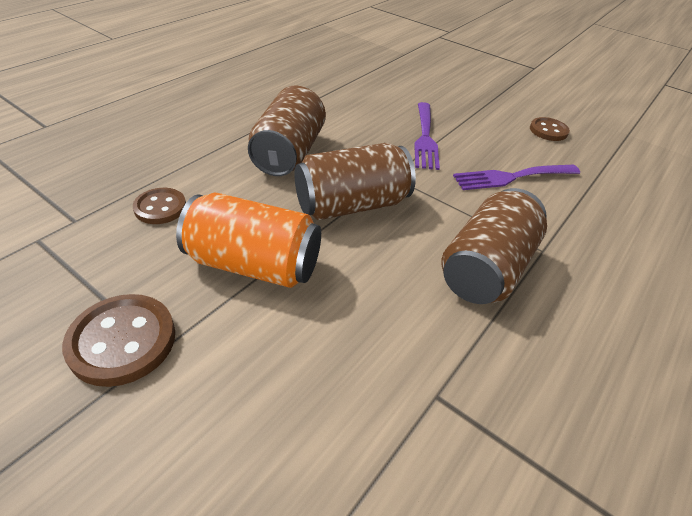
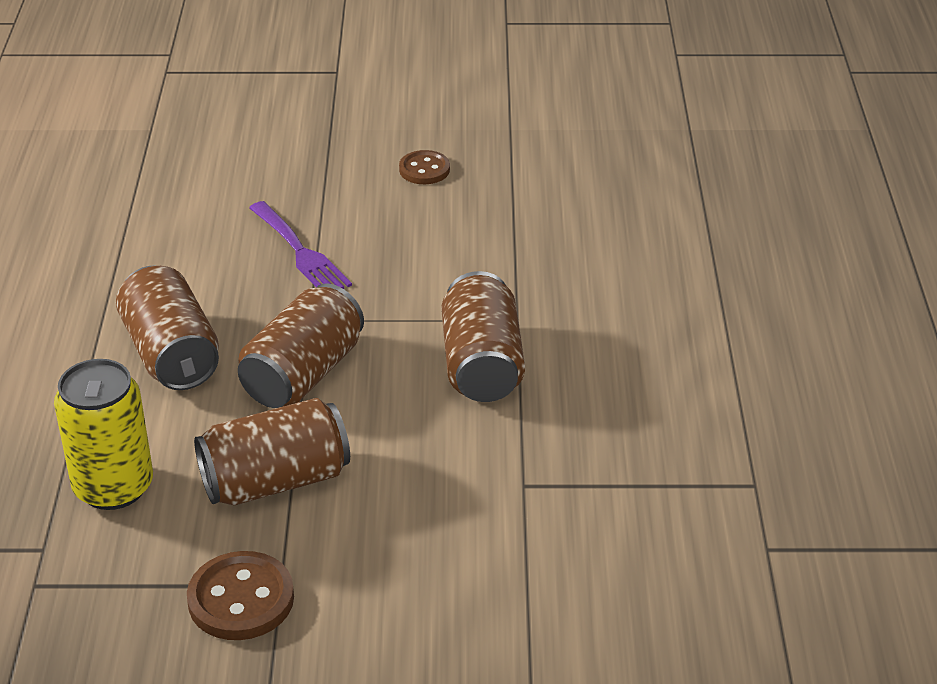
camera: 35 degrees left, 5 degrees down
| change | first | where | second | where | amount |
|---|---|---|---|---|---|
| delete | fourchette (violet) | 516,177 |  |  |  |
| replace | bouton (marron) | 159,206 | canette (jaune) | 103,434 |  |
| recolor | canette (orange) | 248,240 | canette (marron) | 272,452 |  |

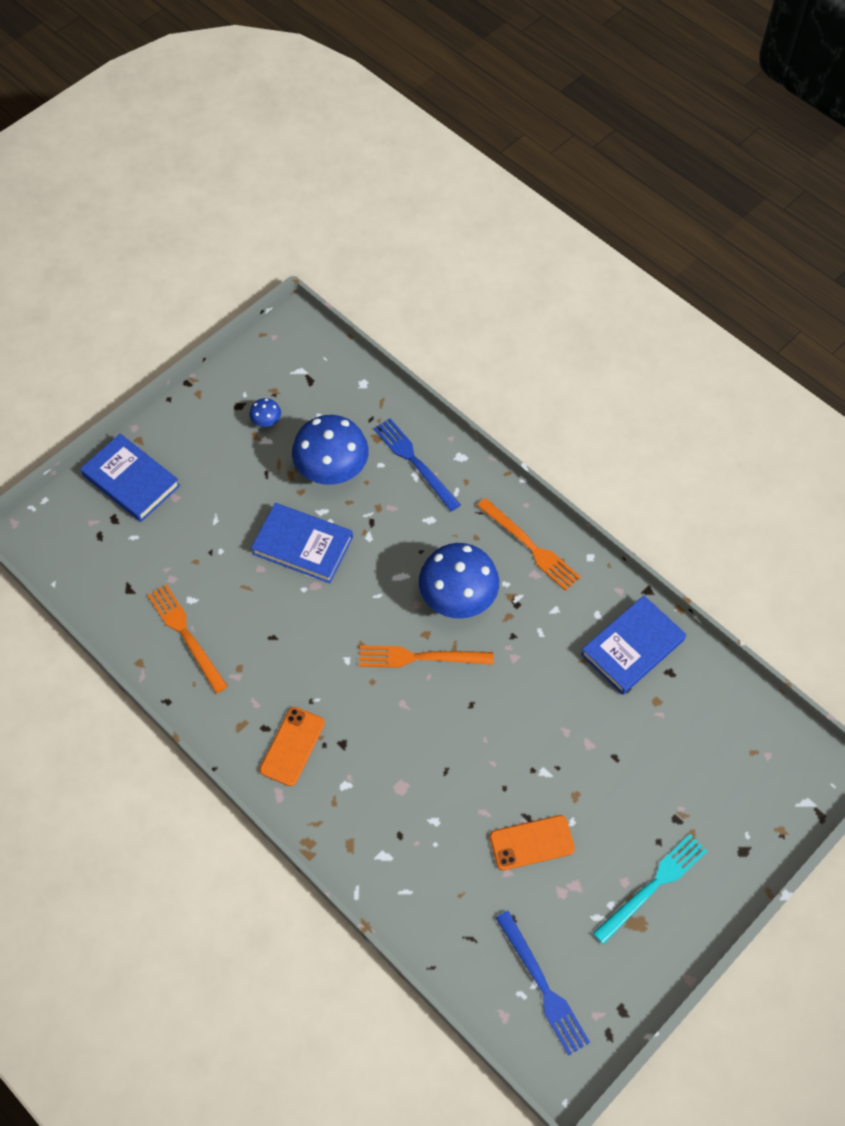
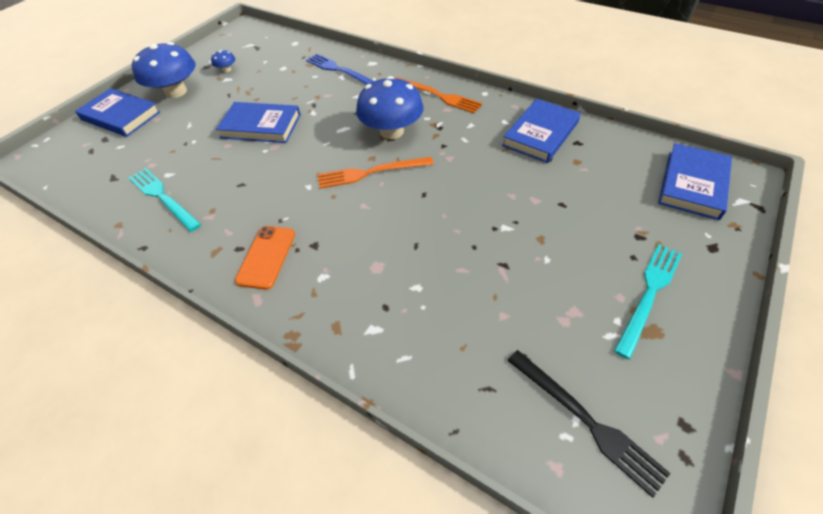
camera: 10 degrees left, 10 degrees down
| change | first | where | second | where | amount |
|---|---|---|---|---|---|
| move | champignon (bleu) | 330,450 |  | 163,70 |  |
| recolor | fourchette (orange) | 187,639 | fourchette (turquoise) | 165,200 |  |
| delete | téléphone (orange) | 532,843 |  |  |  |
| recolor | fourchette (bleu) | 543,983 | fourchette (noir) | 589,424 |  |
| insert |  |  | livre (bleu) | 695,181 |  |

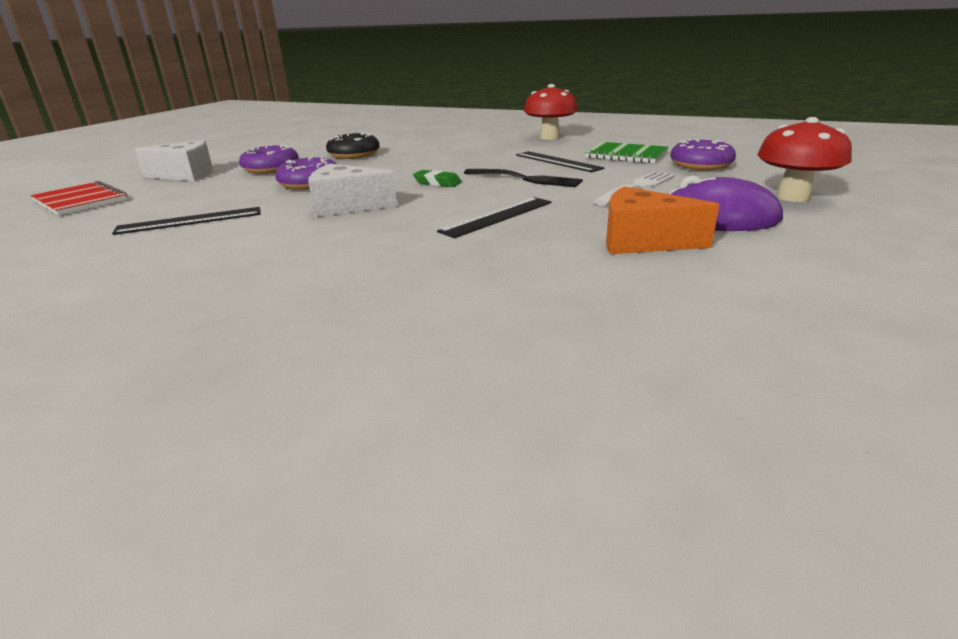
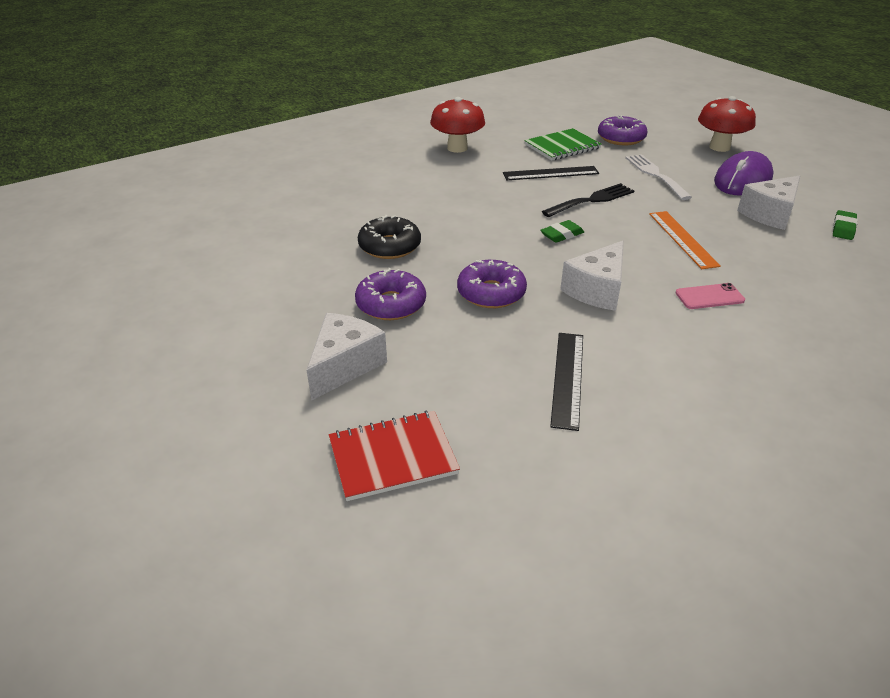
camera: 60 degrees left, 10 degrees up
| change | first | where | second | where | amount |
|---|---|---|---|---|---|
| recolor | fromage (orange) | 662,220 | fromage (blanc) | 768,202 |  |
| recolor | règle (noir) | 494,217 | règle (orange) | 685,240 |  |
| insert |  |  | gomme (vert) | 845,225 |  |
| insert |  |  | téléphone (rose) | 710,296 |  |

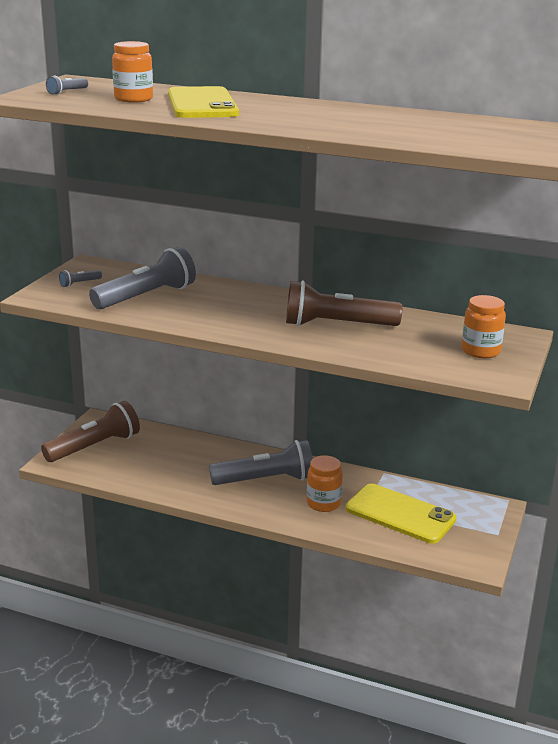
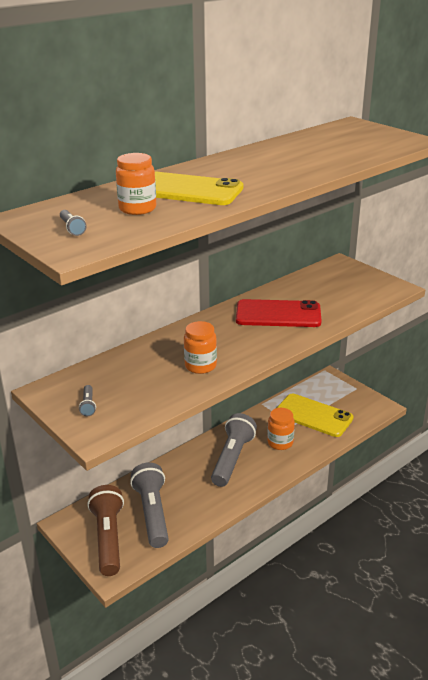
camera: 60 degrees left, 5 degrees up
| change | first | where | second | where | amount |
|---|---|---|---|---|---|
| move | lampe de poche (gris) | 142,278 |  | 149,505 |  |
| replace | lampe de poche (marron) | 344,303 | téléphone (rouge) | 279,313 |  |
| move | bocal (orange) | 484,326 |  | 200,347 |  |
| rotate | téléphone (jaune) | 401,513 |  | 315,415 | 60 degrees clockwise |

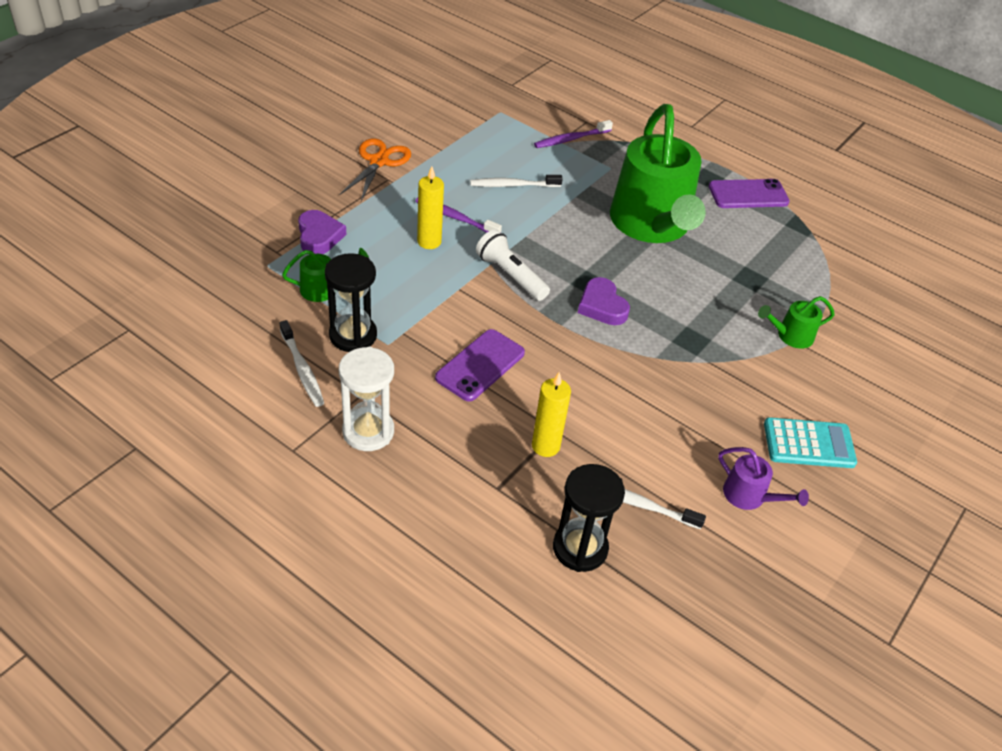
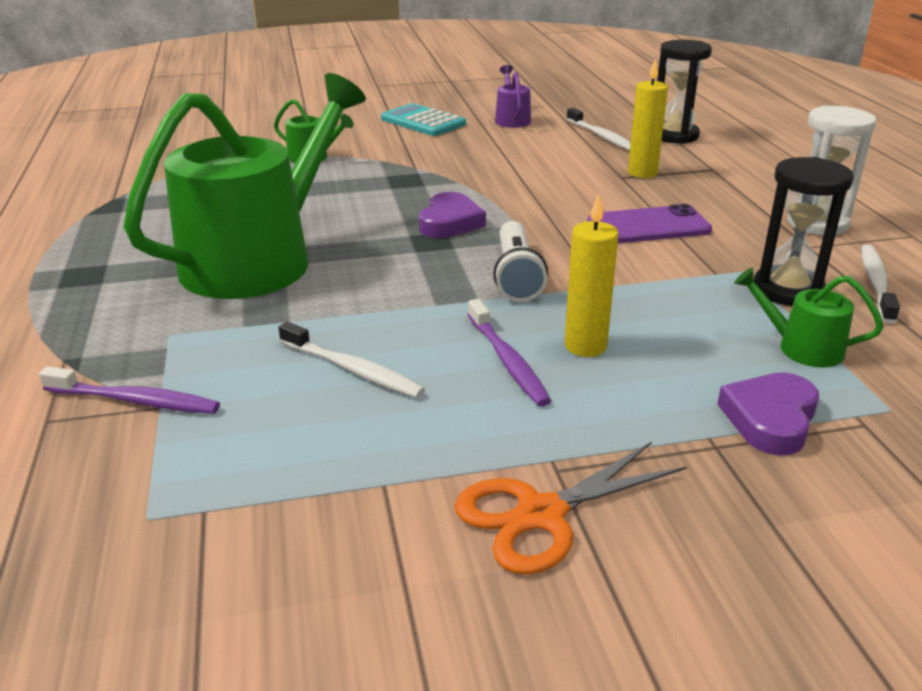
camera: 135 degrees left, 15 degrees down
| change | first | where | second | where | amount |
|---|---|---|---|---|---|
| delete | téléphone (violet) | 749,193 |  |  |  |

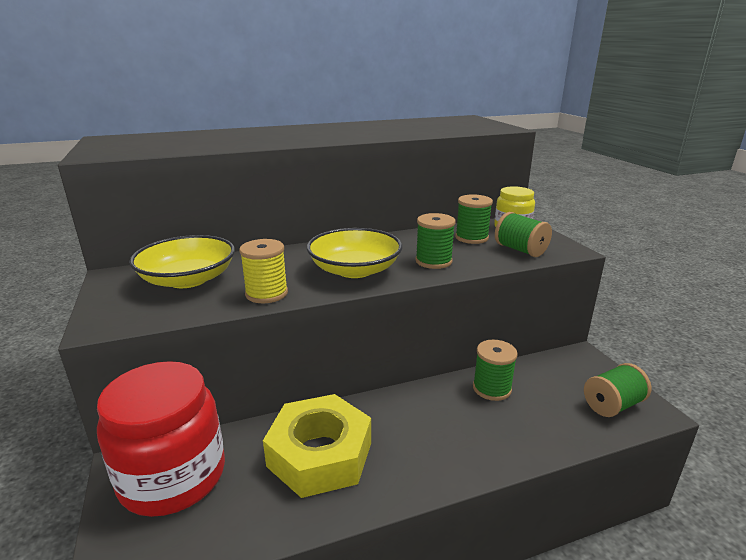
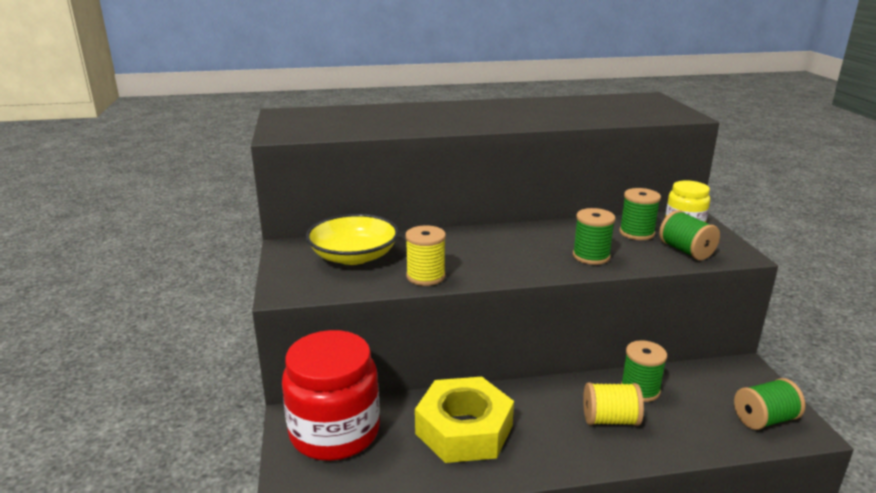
camera: 10 degrees right, 0 degrees up
| change | first | where | second | where | amount |
|---|---|---|---|---|---|
| delete | bol (jaune) | 354,253 |  |  |  |
| insert |  |  | bobine (jaune) | 613,404 |  |

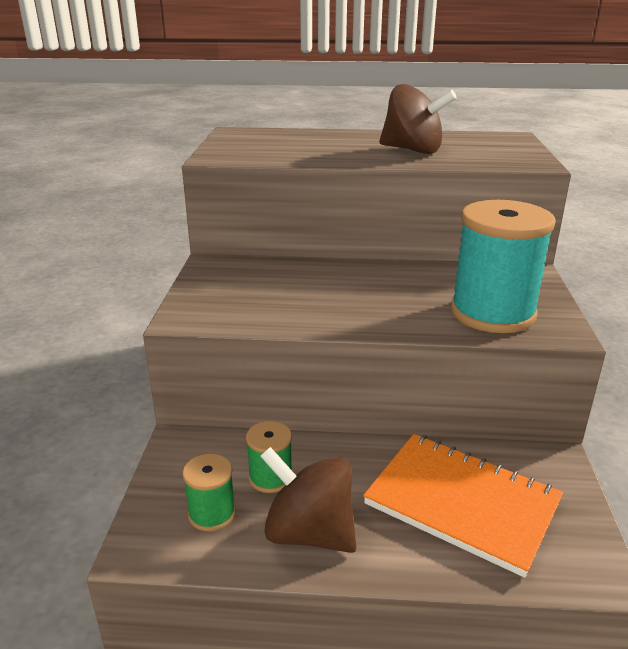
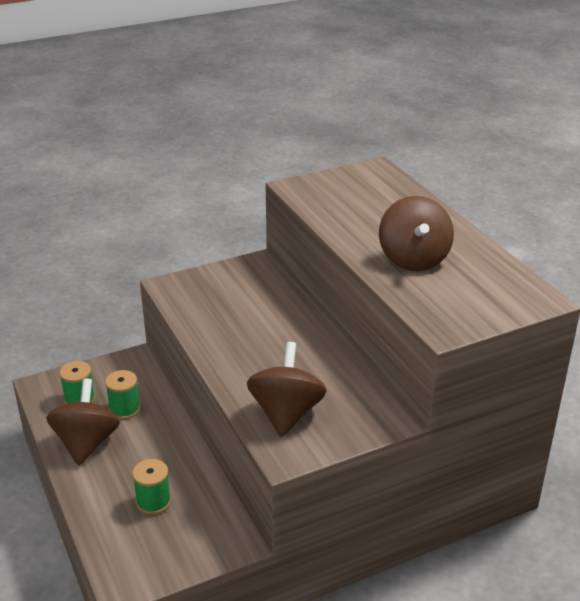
camera: 60 degrees right, 5 degrees up
| change | first | where | second | where | amount |
|---|---|---|---|---|---|
| replace | bobine (turquoise) | 503,266 | toupie (marron) | 287,389 |  |
| replace | carnet (orange) | 463,506 | bobine (vert) | 151,487 |  |

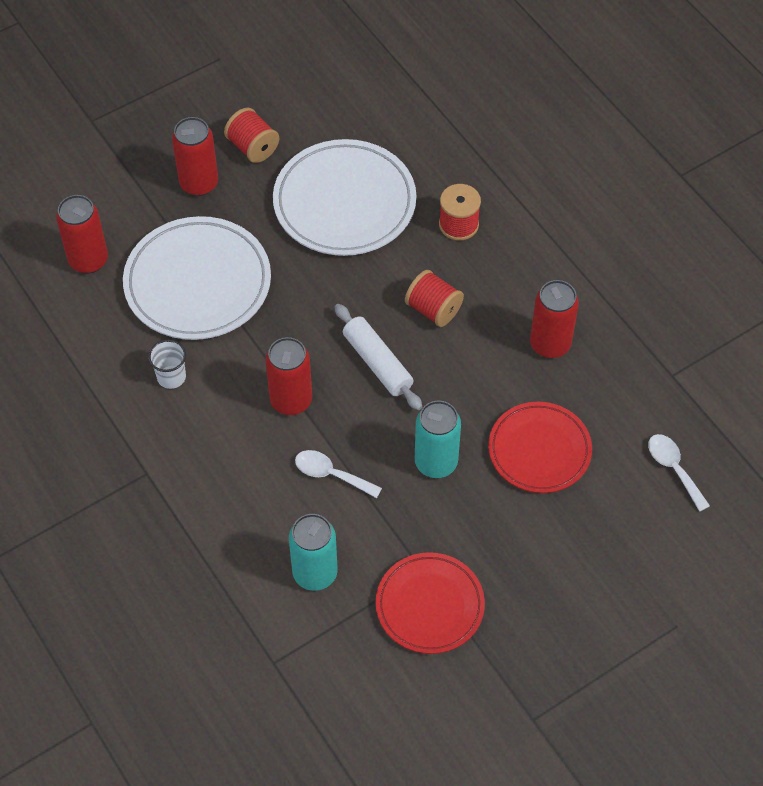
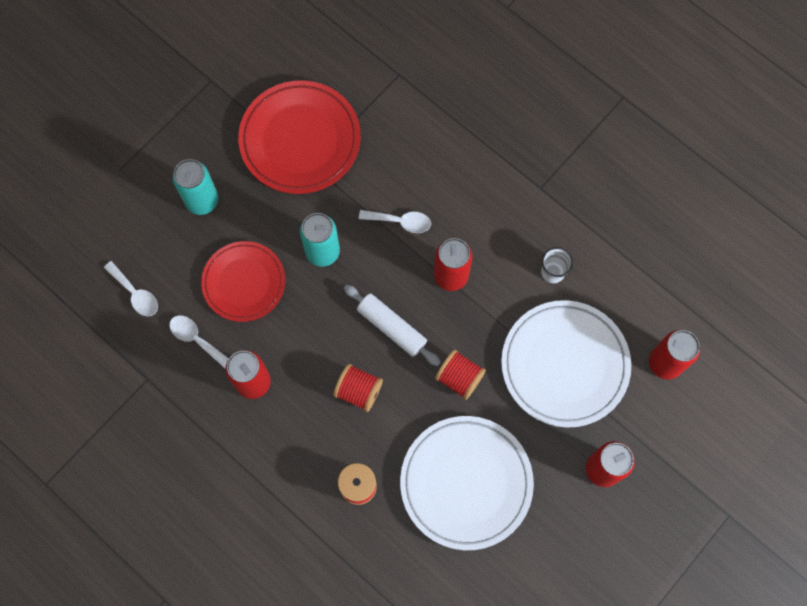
camera: 165 degrees right, 15 degrees up
| change | first | where | second | where | amount |
|---|---|---|---|---|---|
| move | bobine (rouge) | 251,135 |  | 460,374 |  |
| move | canette (turquoise) | 313,552 |  | 195,187 |  |
| resize | assiette (rouge) | 430,603 |  | 299,137 | x1.51 |
| insert |  |  | cuillère (blanc) | 199,341 |  |

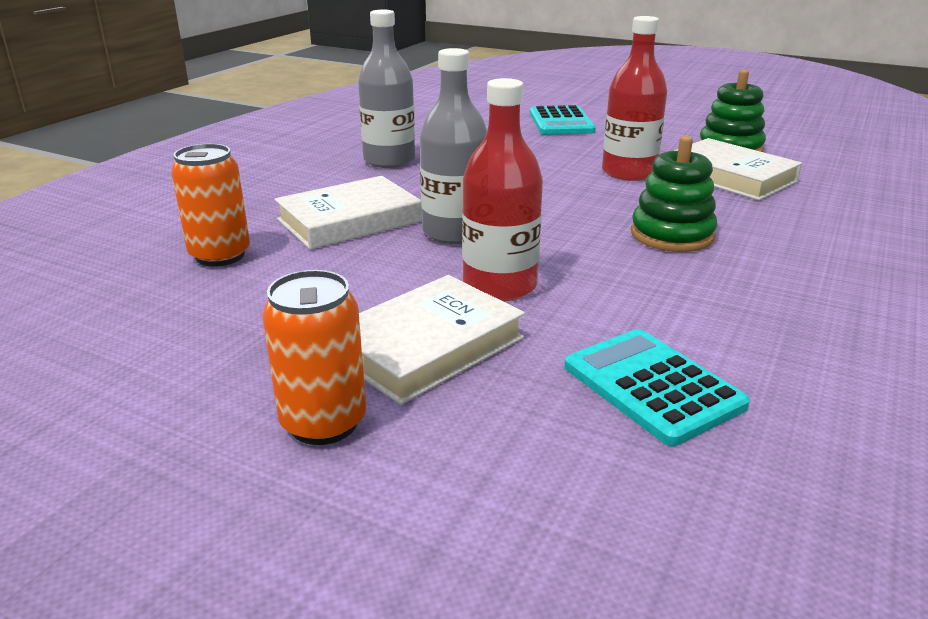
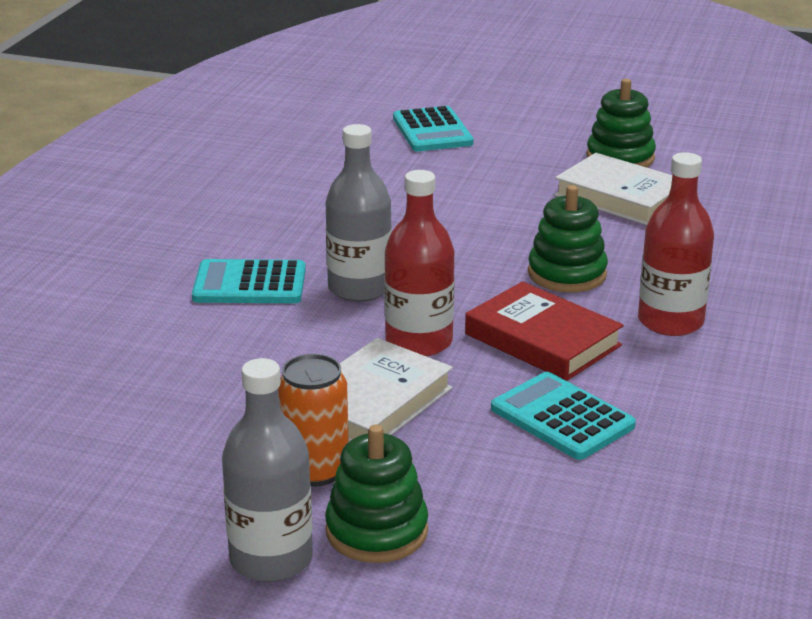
camera: 10 degrees left, 0 degrees up
| change | first | where | second | where | amount |
|---|---|---|---|---|---|
| move | bouteille (gris) | 386,89 |  | 267,470 |  |
| move | bouteille (rouge) | 634,98 |  | 676,244 |  |
| delete | canette (orange) | 210,205 |  |  |  |
| replace | livre (blanc) | 348,213 | calculatrice (turquoise) | 249,281 |  |
| insert |  |  | livre (rouge) | 544,331 |  |
| insert |  |  | jouet à empiler (vert) | 376,494 |  |

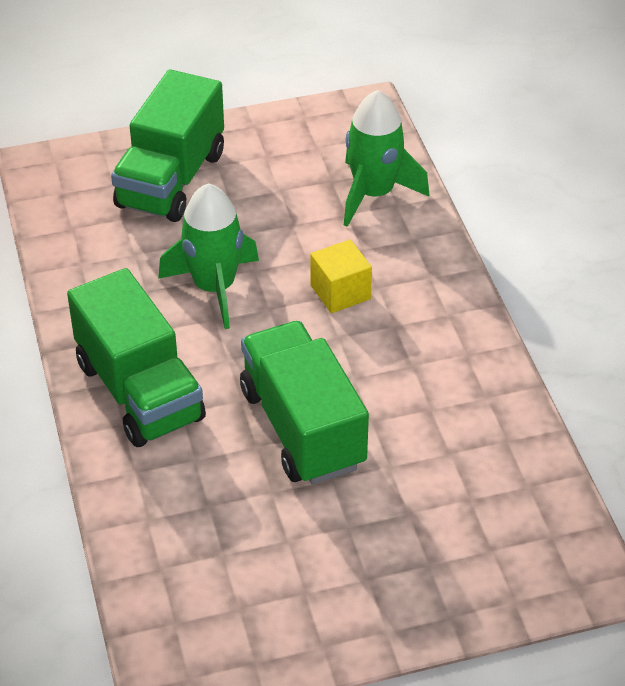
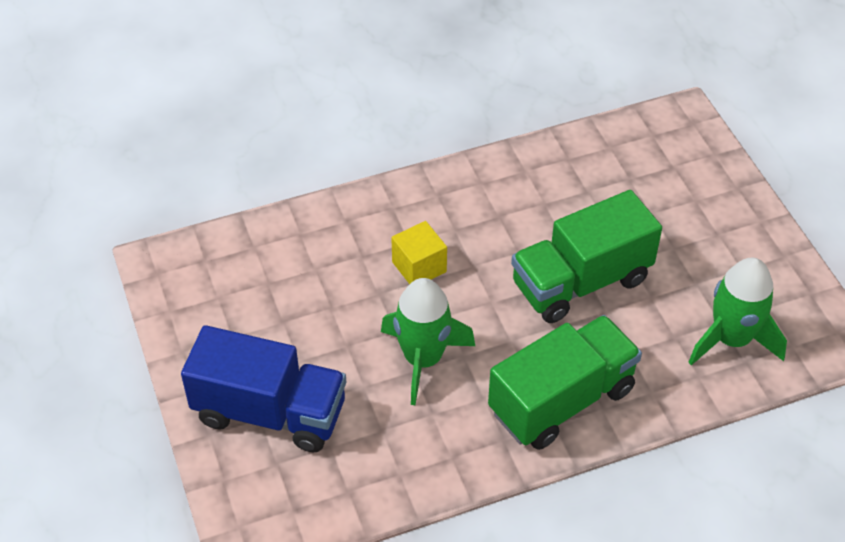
camera: 95 degrees left, 5 degrees up
| change | first | where | second | where | amount |
|---|---|---|---|---|---|
| recolor | camion (vert) | 167,146 | camion (bleu) | 263,388 |  |
| move | fusée (vert) | 386,158 |  | 737,311 |  |

